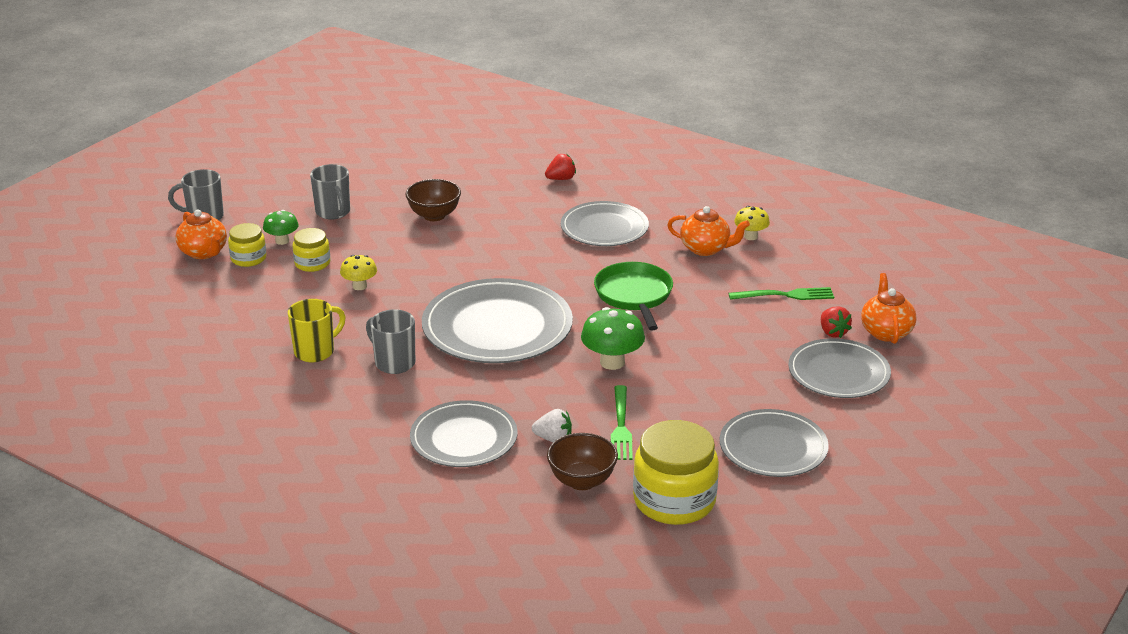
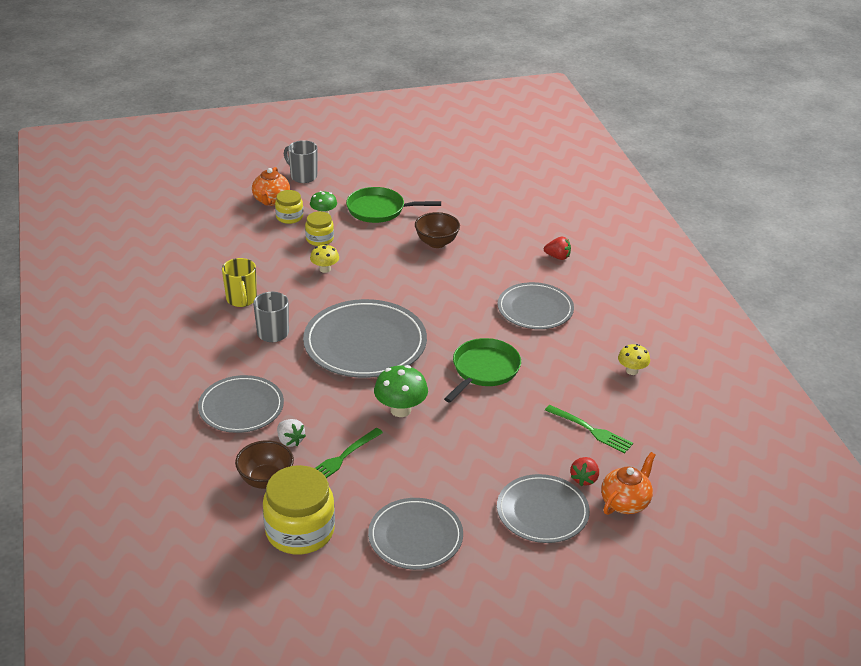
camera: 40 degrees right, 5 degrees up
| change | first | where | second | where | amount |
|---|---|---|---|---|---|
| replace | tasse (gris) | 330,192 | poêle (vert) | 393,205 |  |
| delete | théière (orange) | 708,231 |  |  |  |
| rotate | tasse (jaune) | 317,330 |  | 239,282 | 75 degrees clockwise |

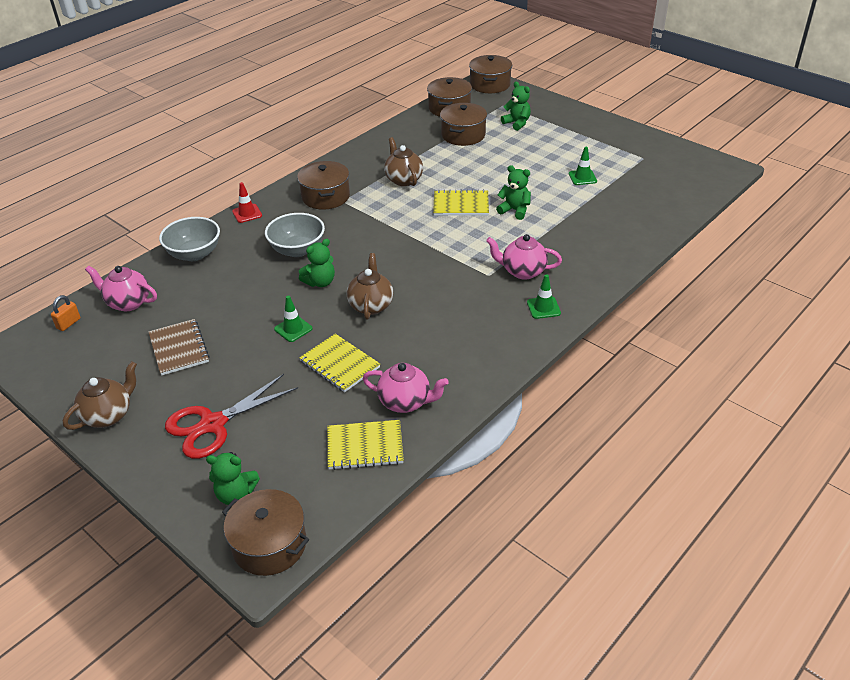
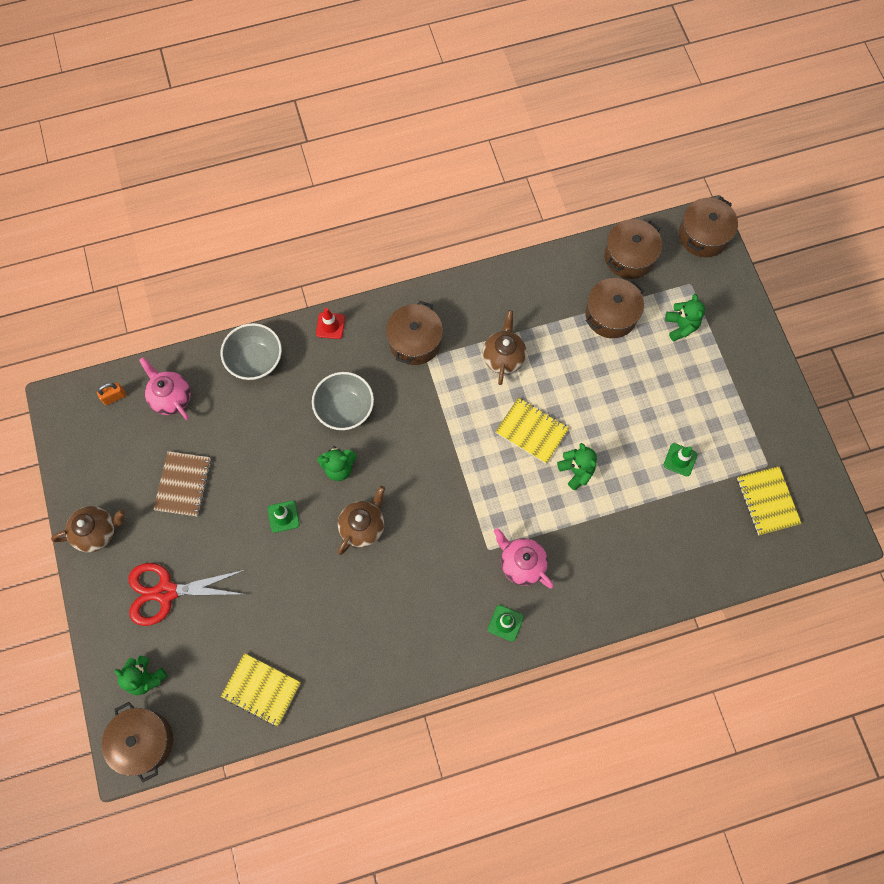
camera: 30 degrees right, 30 degrees up
| change | first | where | second | where | amount |
|---|---|---|---|---|---|
| move | carnet (jaune) | 339,363 |  | 769,500 |  |
| delete | théière (rose) | 406,388 |  |  |  |

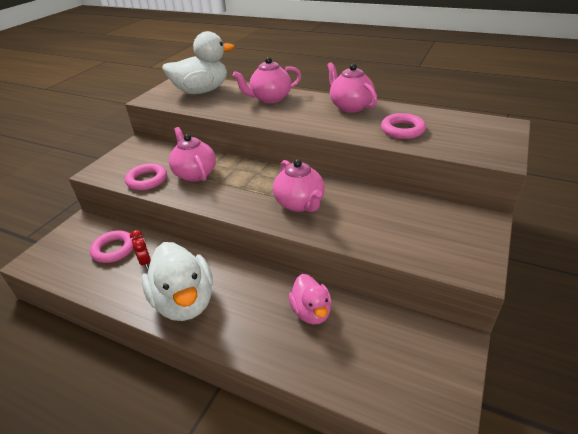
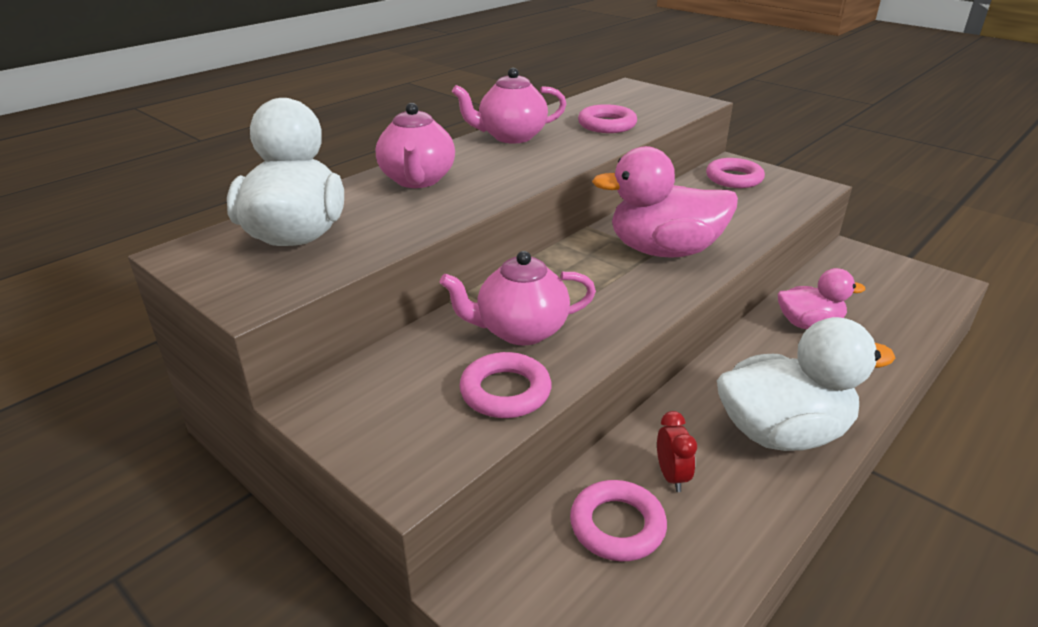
camera: 75 degrees left, 5 degrees down
| change | first | where | second | where | amount |
|---|---|---|---|---|---|
| replace | théière (rose) | 299,185 | canard (rose) | 665,202 |  |
| rotate | réveil (rouge) | 140,249 |  | 677,451 | 90 degrees clockwise |
| insert |  |  | anneau (rose) | 735,173 |  |

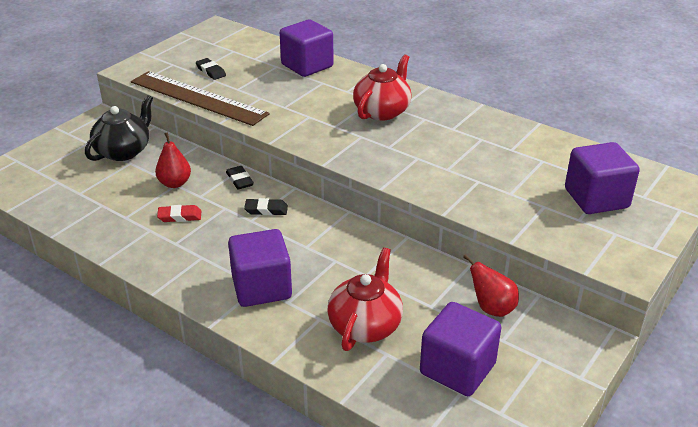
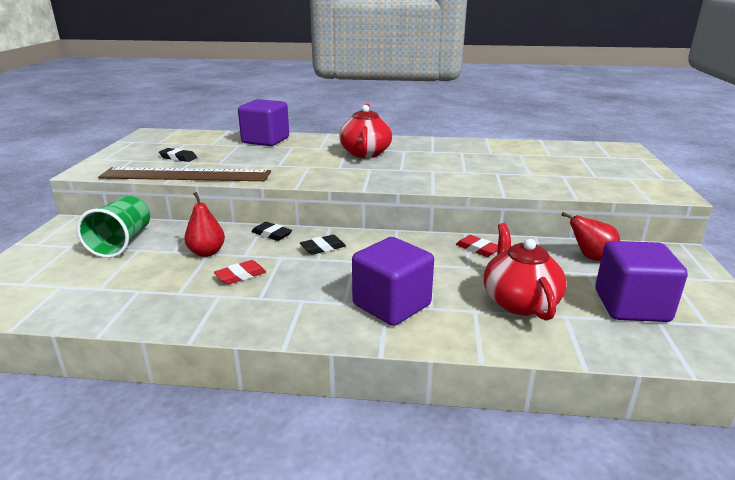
camera: 30 degrees left, 10 degrees down
| change | first | where | second | where | amount |
|---|---|---|---|---|---|
| replace | théière (noir) | 119,128 | gobelet (vert) | 113,227 |  |
| delete | cube (violet) | 602,178 |  |  |  |
| insert |  |  | gomme (rouge) | 477,246 |  |

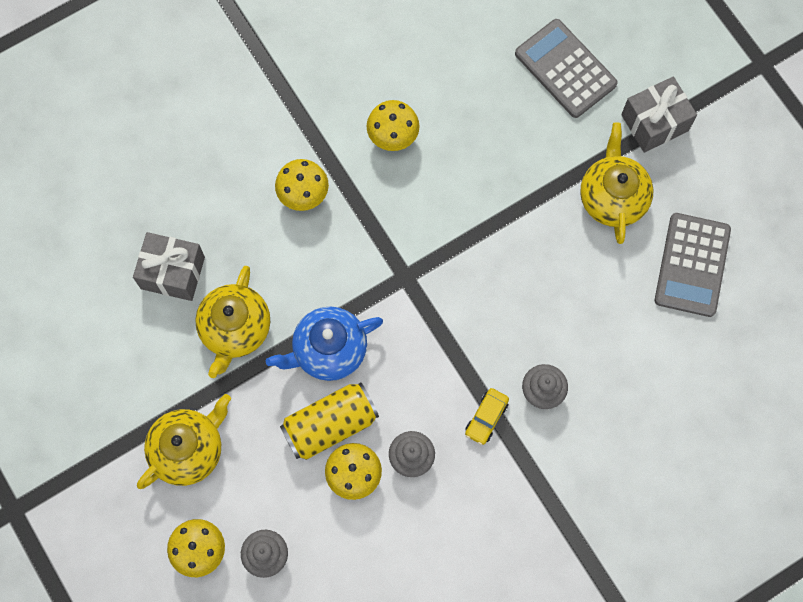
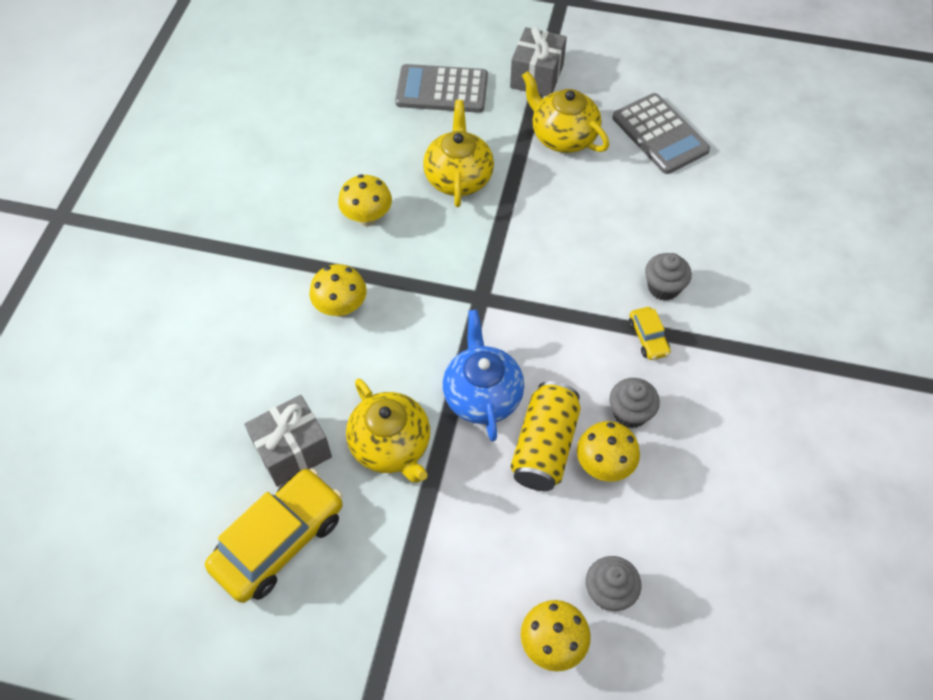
camera: 45 degrees left, 15 degrees down
| change | first | where | second | where | amount |
|---|---|---|---|---|---|
| rotate | théière (bleu) | 324,344 |  | 483,375 | 150 degrees clockwise |
| move | théière (jaune) | 184,441 |  | 458,153 |  |
| insert |  |  | voiture (jaune) | 274,535 |  |

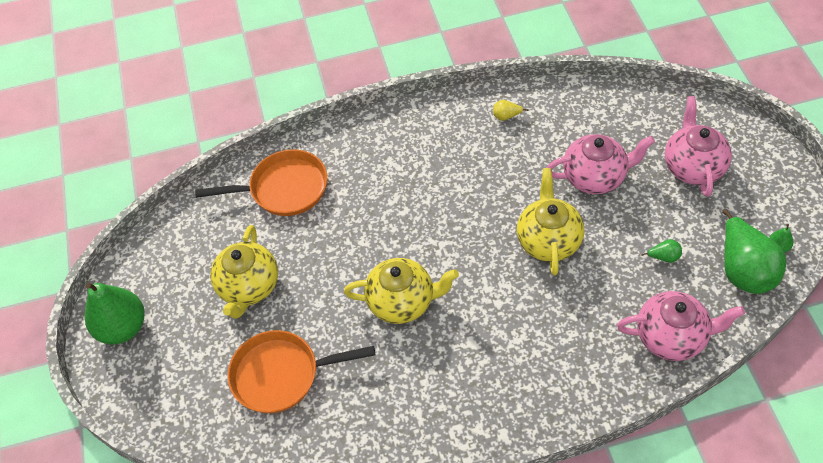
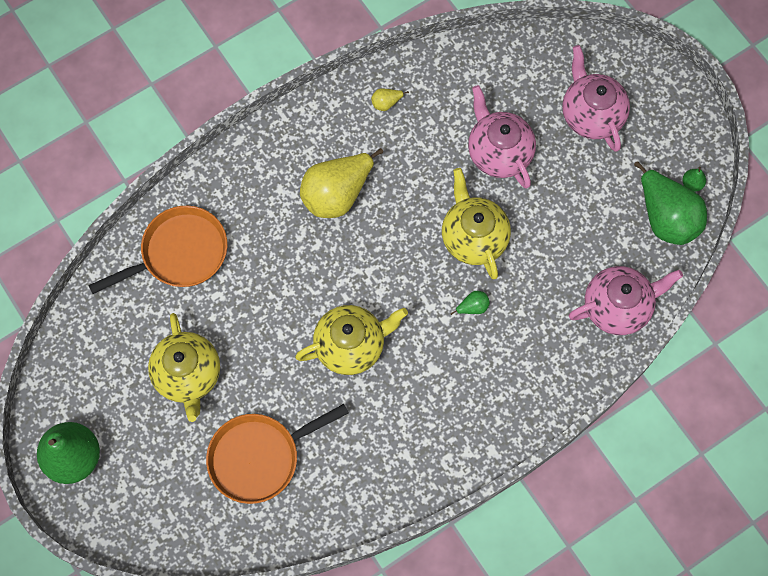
camera: 25 degrees left, 15 degrees up
| change | first | where | second | where | amount |
|---|---|---|---|---|---|
| rotate | théière (rose) | 601,164 |  | 502,136 | 90 degrees counterclockwise |
| move | poire (vert) | 661,251 |  | 470,303 |  |
| insert |  |  | poire (jaune) | 341,183 |  |

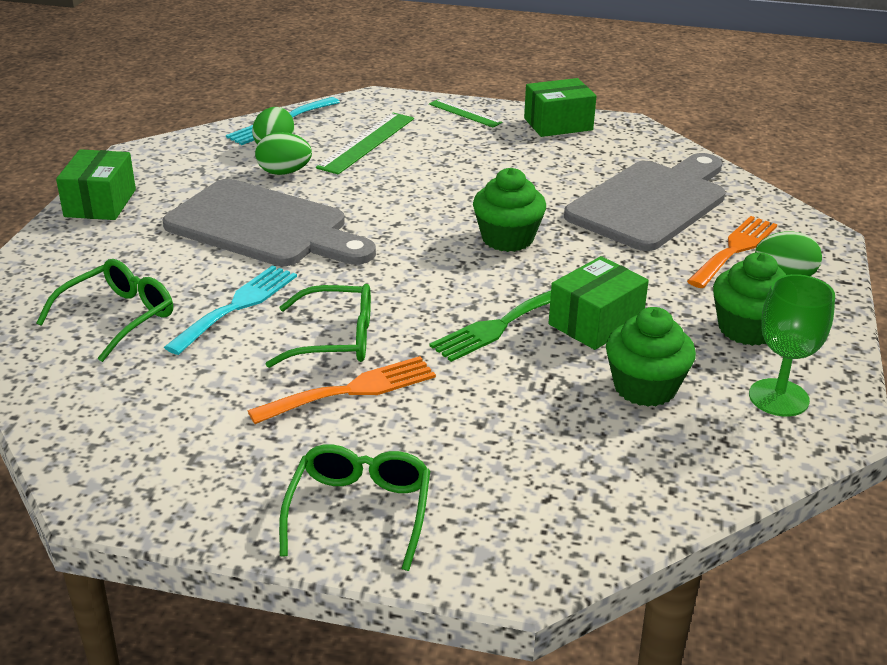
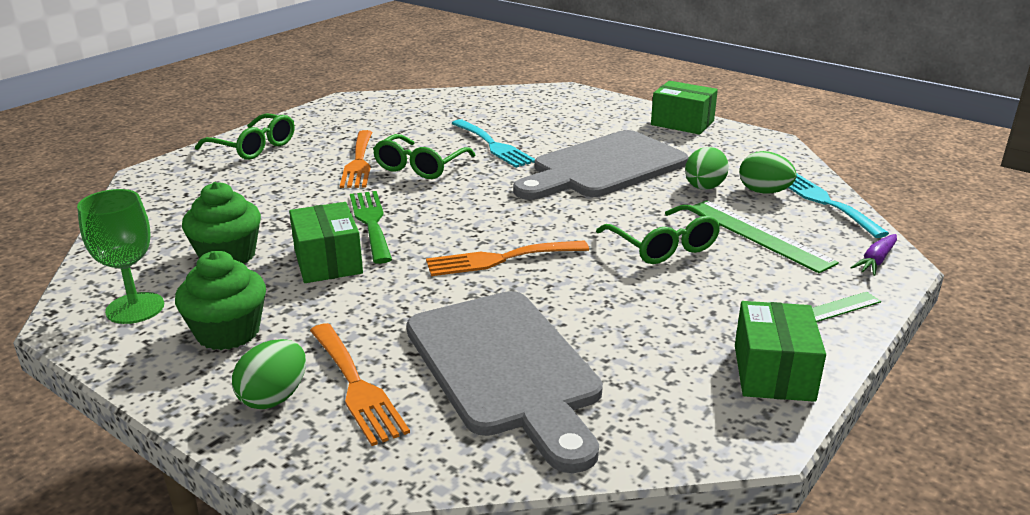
camera: 115 degrees right, 5 degrees down
| change | first | where | second | where | amount |
|---|---|---|---|---|---|
| replace | muffin (vert) | 509,210 | fourchette (orange) | 507,258 |  |
| move | lunettes (vert) | 104,310 |  | 658,234 |  |
| insert |  |  | carotte (violet) | 873,255 |  |

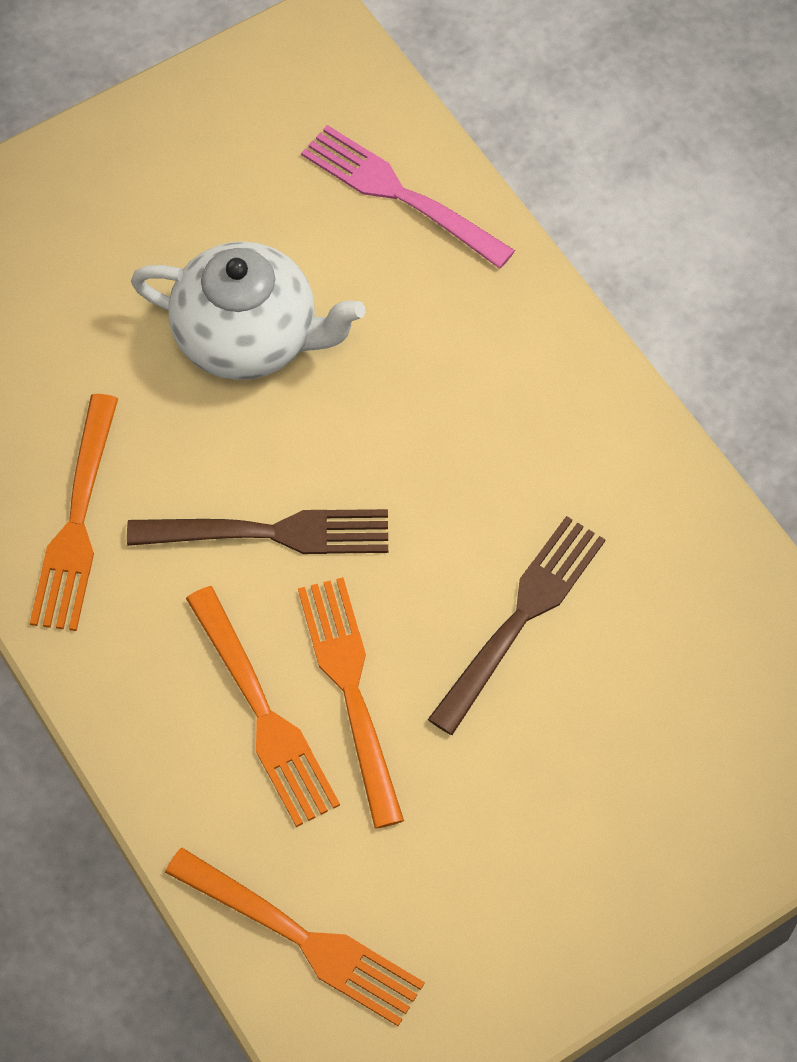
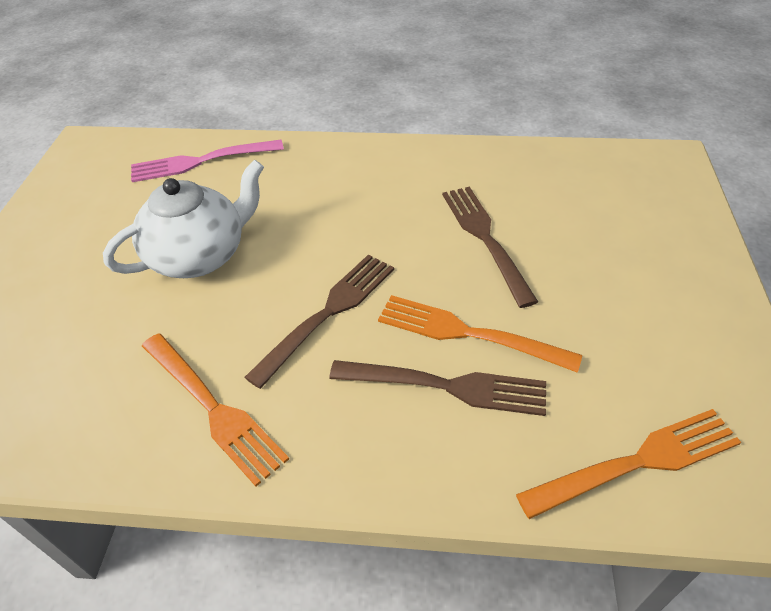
camera: 50 degrees left, 15 degrees down
| change | first | where | second | where | amount |
|---|---|---|---|---|---|
| recolor | fourchette (orange) | 263,706 | fourchette (marron) | 437,388 |  |

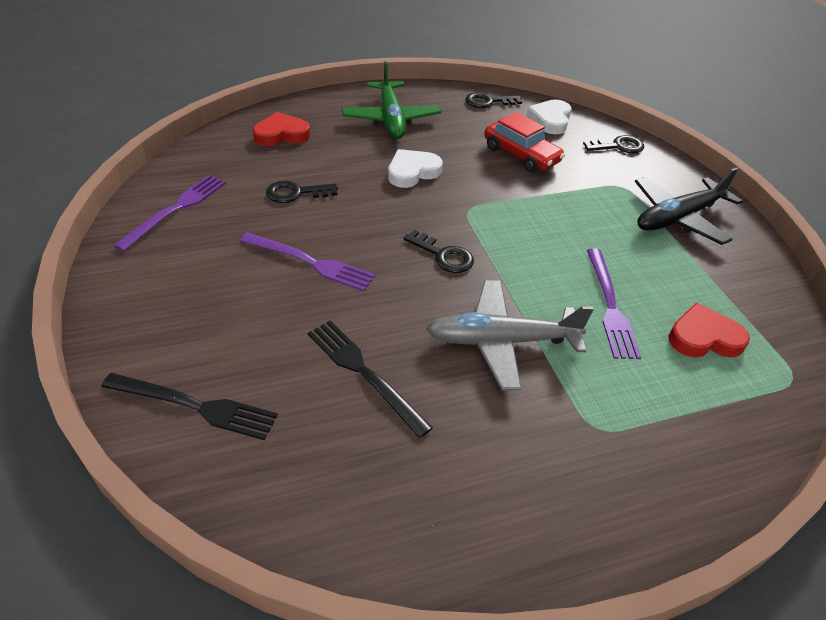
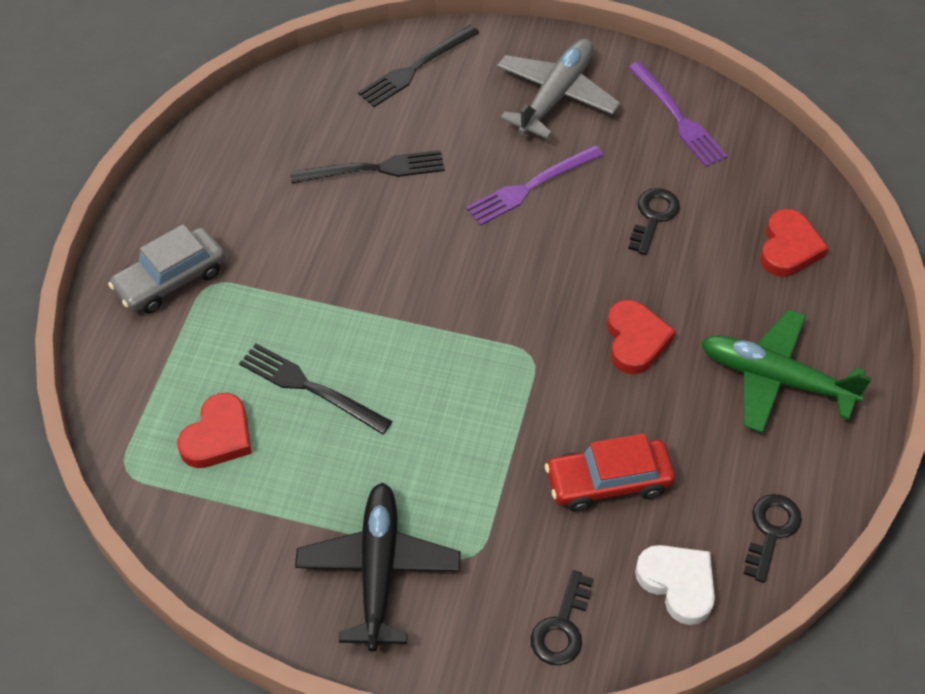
camera: 125 degrees right, 10 degrees up
| change | first | where | second | where | amount |
|---|---|---|---|---|---|
| recolor | cœur (blanc) | 415,168 | cœur (rouge) | 641,337 |  |
| delete | clé (noir) | 438,251 |  |  |  |
| recolor | fourchette (violet) | 614,303 | fourchette (noir) | 316,388 |  |
| move | avion (gris) | 510,335 |  | 559,89 |  |
| insert |  |  | voiture (gris) | 166,269 |  |

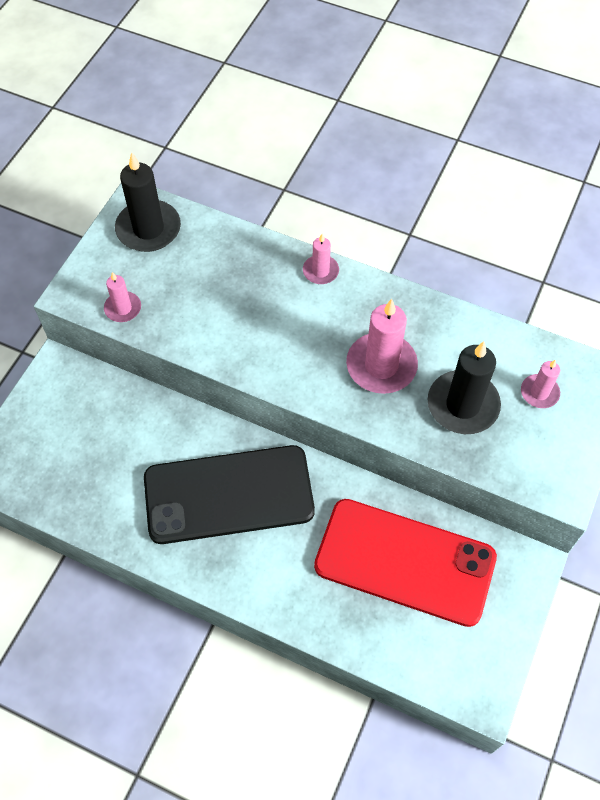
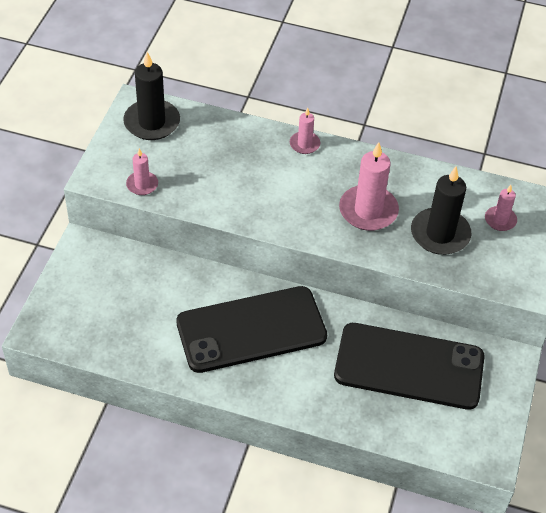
camera: 10 degrees left, 10 degrees down
| change | first | where | second | where | amount |
|---|---|---|---|---|---|
| recolor | téléphone (rouge) | 405,563 | téléphone (noir) | 409,366 |  |

